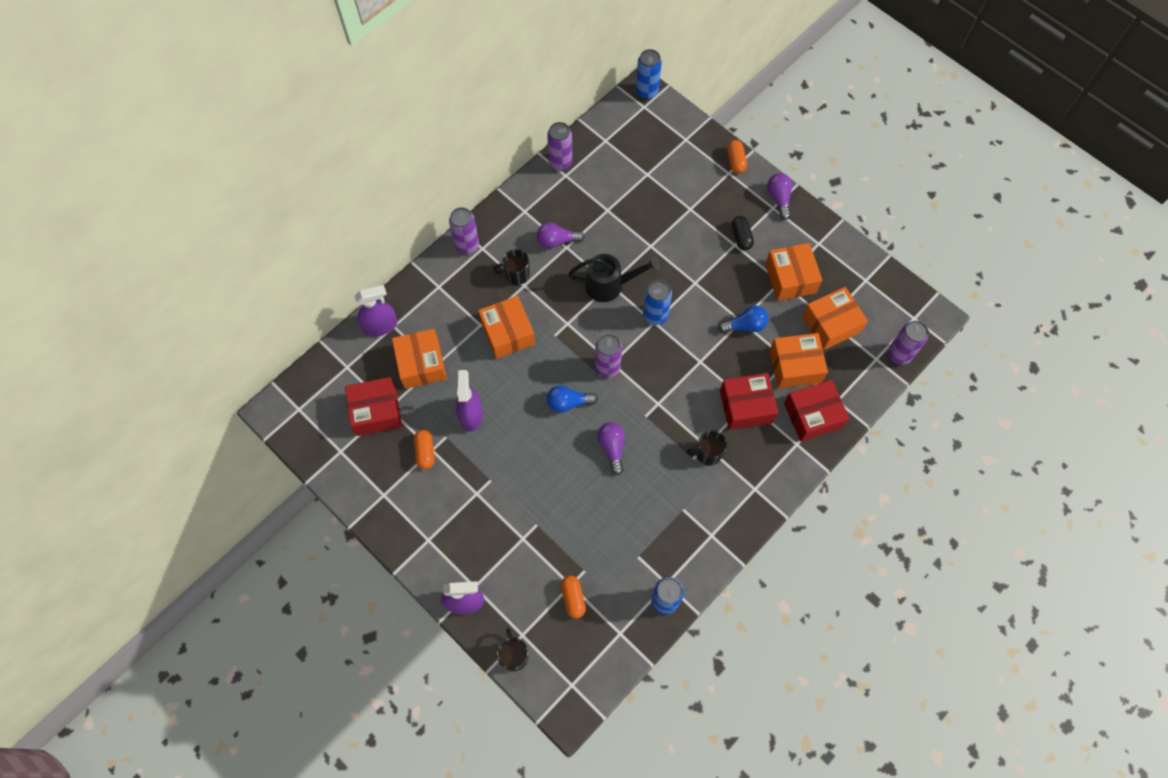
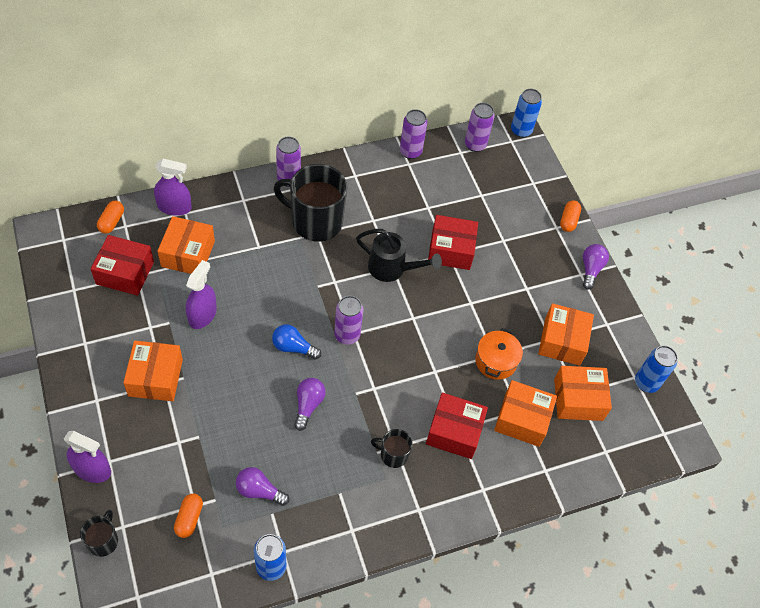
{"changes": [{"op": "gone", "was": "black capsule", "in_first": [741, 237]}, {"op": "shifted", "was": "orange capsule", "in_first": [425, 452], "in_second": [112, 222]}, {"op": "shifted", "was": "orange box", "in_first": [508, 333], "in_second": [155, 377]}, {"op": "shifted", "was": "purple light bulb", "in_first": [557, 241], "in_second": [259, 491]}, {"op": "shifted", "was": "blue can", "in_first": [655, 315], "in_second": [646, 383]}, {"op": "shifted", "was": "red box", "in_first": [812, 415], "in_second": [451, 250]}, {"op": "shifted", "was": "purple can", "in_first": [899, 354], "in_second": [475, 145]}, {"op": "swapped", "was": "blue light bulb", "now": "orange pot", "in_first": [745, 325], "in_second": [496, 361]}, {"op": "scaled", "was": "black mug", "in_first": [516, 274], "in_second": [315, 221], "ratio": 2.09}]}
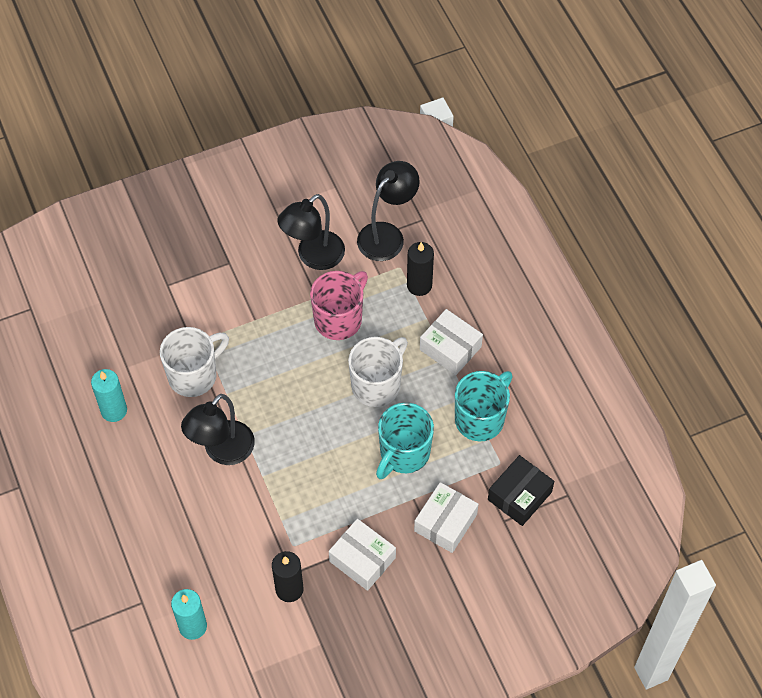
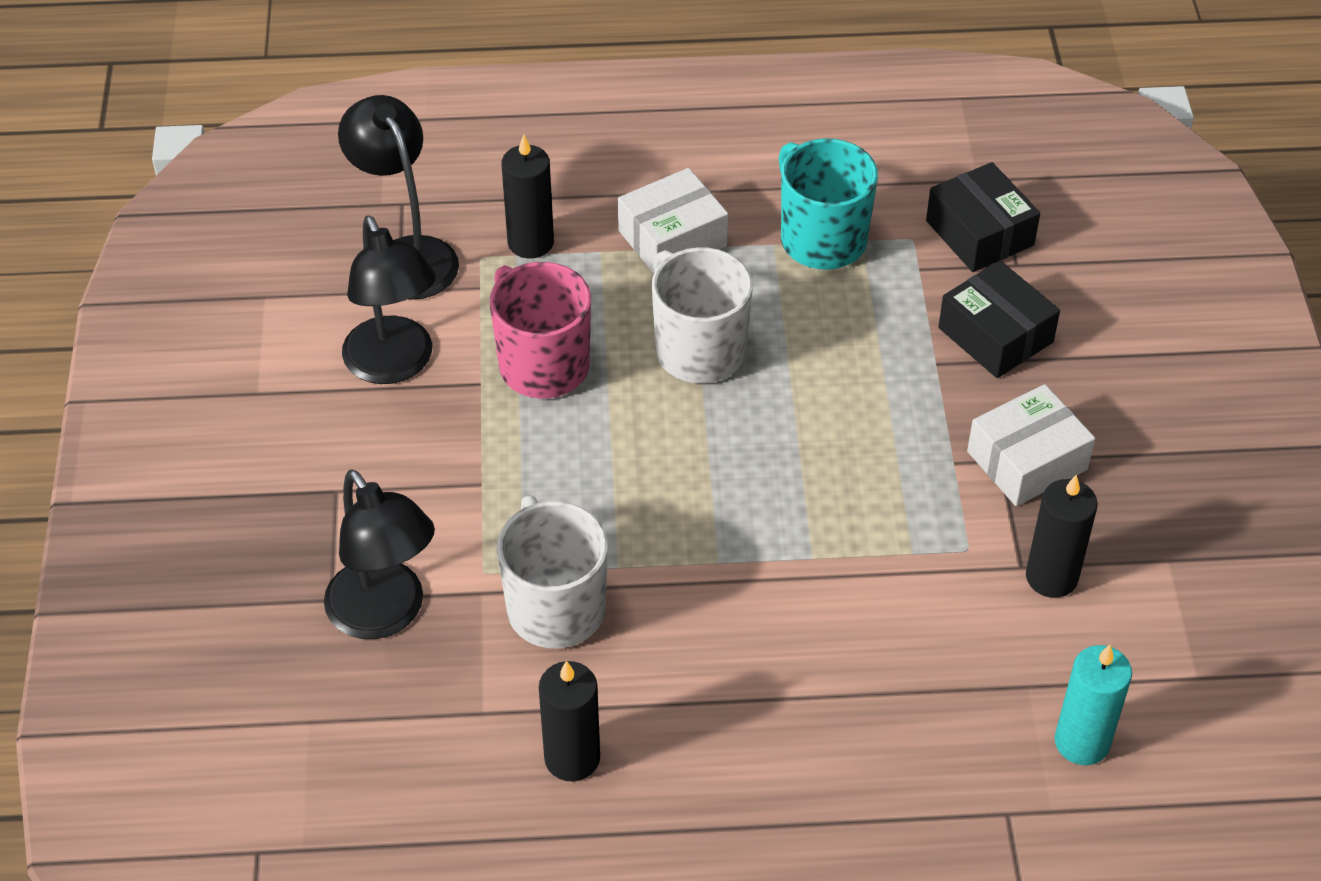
{"changes": [{"op": "gone", "was": "turquoise mug", "in_first": [403, 453]}, {"op": "shifted", "was": "black lamp", "in_first": [222, 451], "in_second": [385, 615]}, {"op": "repainted", "was": "turquoise candle", "now": "black candle", "in_first": [114, 410], "in_second": [572, 758]}, {"op": "repainted", "was": "white box", "now": "black box", "in_first": [445, 523], "in_second": [995, 335]}]}
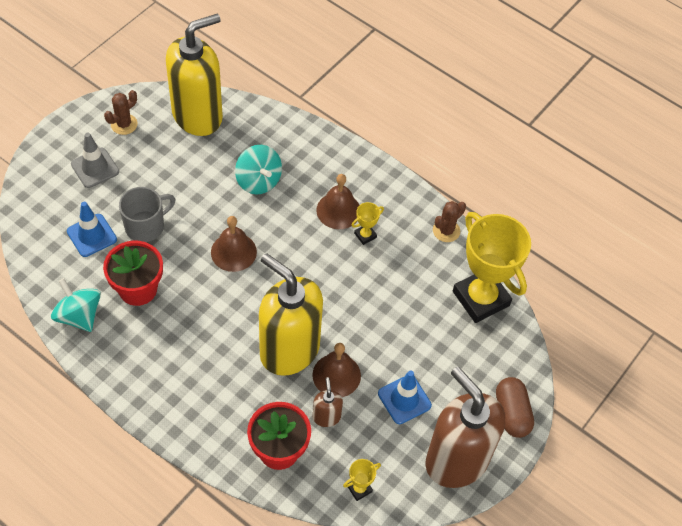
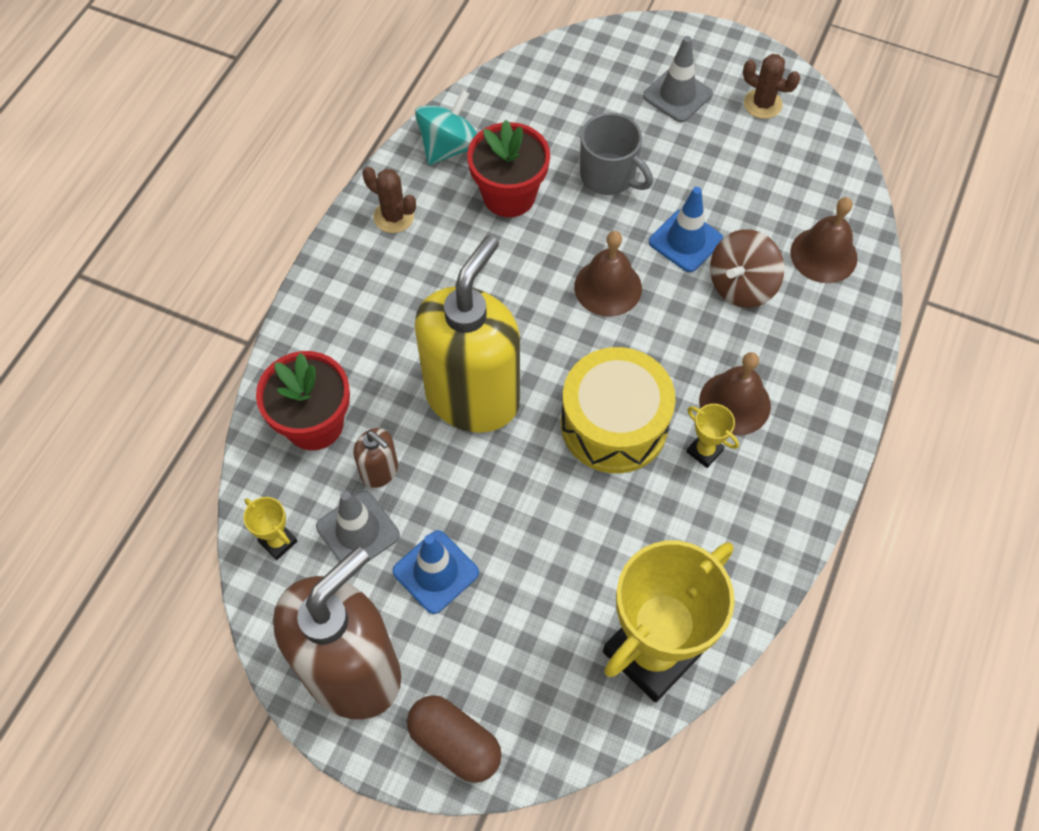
{"changes": [{"op": "gone", "was": "yellow soap dispenser", "in_first": [198, 115]}, {"op": "new", "now": "grey traffic cone", "in_second": [358, 531]}, {"op": "new", "now": "yellow drum", "in_second": [614, 424]}, {"op": "shifted", "was": "blue traffic cone", "in_first": [92, 235], "in_second": [685, 241]}, {"op": "shifted", "was": "brown bell", "in_first": [336, 375], "in_second": [823, 255]}, {"op": "shifted", "was": "brown cactus", "in_first": [446, 231], "in_second": [394, 217]}, {"op": "repainted", "was": "turquoise spinning top", "now": "brown spinning top", "in_first": [258, 181], "in_second": [741, 285]}, {"op": "rotated", "was": "brown soap dispenser", "in_first": [326, 417], "in_second": [380, 471], "clockwise": 60}, {"op": "rotated", "was": "brown capsule", "in_first": [512, 413], "in_second": [455, 743], "clockwise": 60}]}
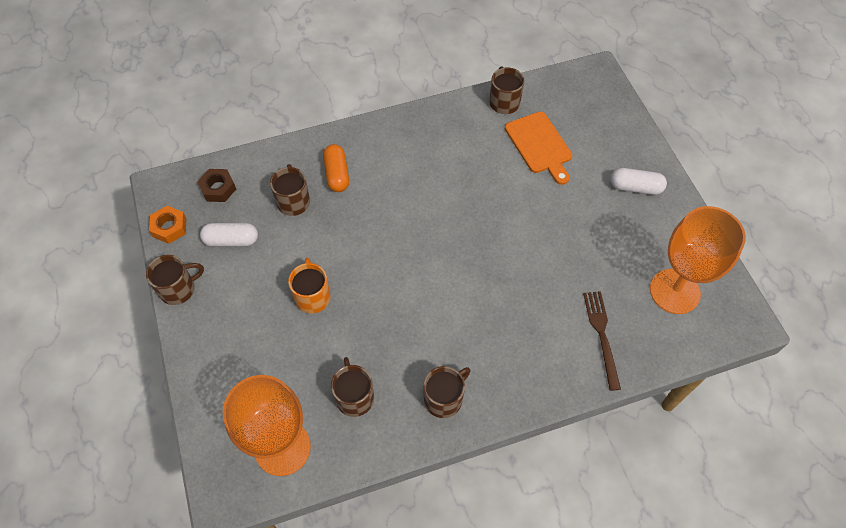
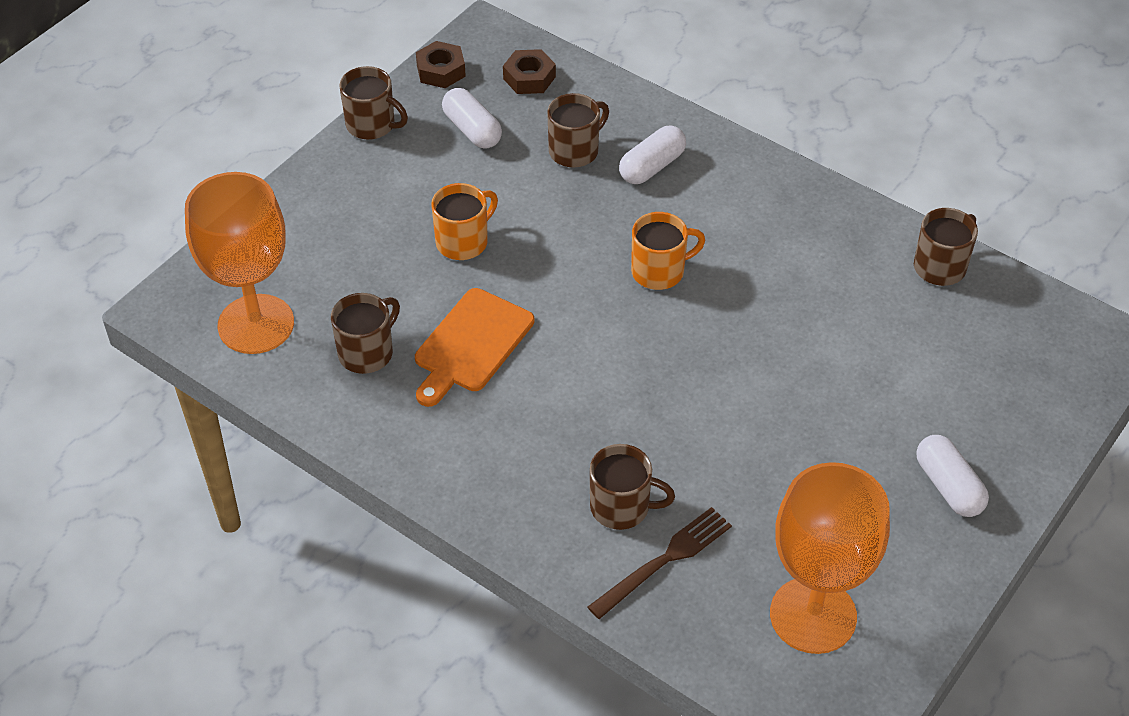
{"changes": [{"op": "new", "now": "orange mug", "in_second": [659, 271]}, {"op": "shifted", "was": "brown mug", "in_first": [444, 399], "in_second": [621, 507]}, {"op": "shifted", "was": "orange cutting board", "in_first": [540, 145], "in_second": [471, 345]}, {"op": "repainted", "was": "orange nut", "now": "brown nut", "in_first": [169, 227], "in_second": [441, 71]}, {"op": "repainted", "was": "orange capsule", "now": "white capsule", "in_first": [337, 174], "in_second": [652, 166]}]}
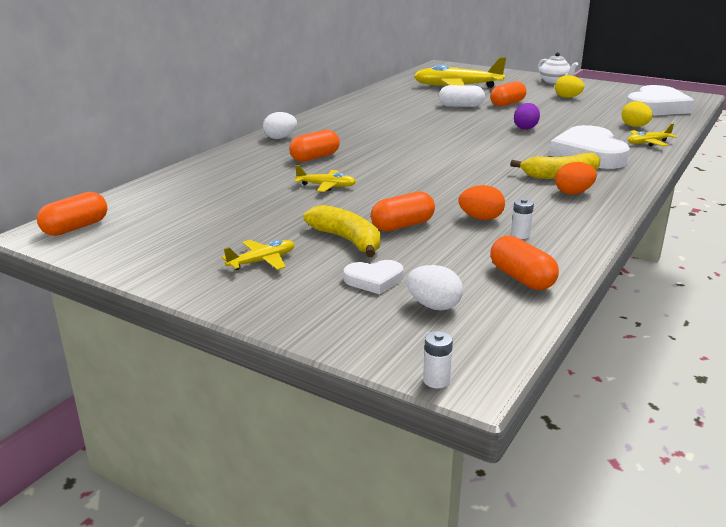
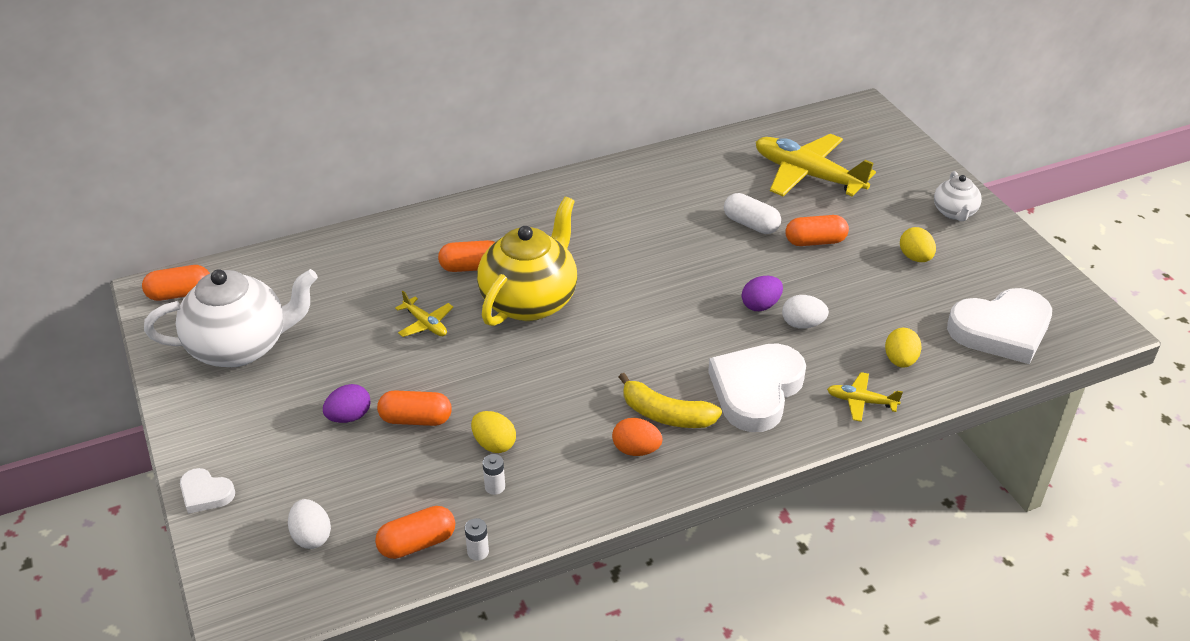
{"changes": [{"op": "gone", "was": "yellow plane", "in_first": [262, 261]}, {"op": "new", "now": "white teapot", "in_second": [241, 347]}, {"op": "new", "now": "yellow teapot", "in_second": [530, 301]}, {"op": "shifted", "was": "white egg", "in_first": [280, 138], "in_second": [802, 324]}, {"op": "shifted", "was": "white heart", "in_first": [374, 280], "in_second": [205, 493]}, {"op": "shifted", "was": "white battery", "in_first": [436, 380], "in_second": [478, 552]}, {"op": "swapped", "was": "yellow banana", "now": "purple egg", "in_first": [347, 240], "in_second": [349, 417]}, {"op": "repainted", "was": "orange egg", "now": "yellow egg", "in_first": [481, 218], "in_second": [494, 444]}, {"op": "rotated", "was": "orange capsule", "in_first": [521, 278], "in_second": [417, 543], "clockwise": 60}]}
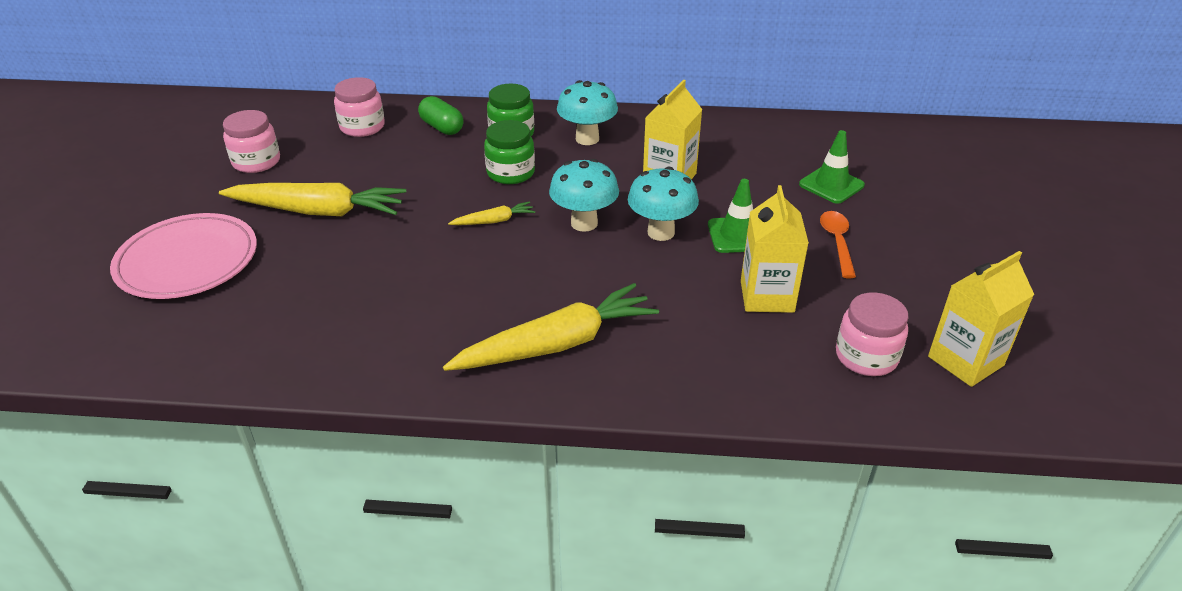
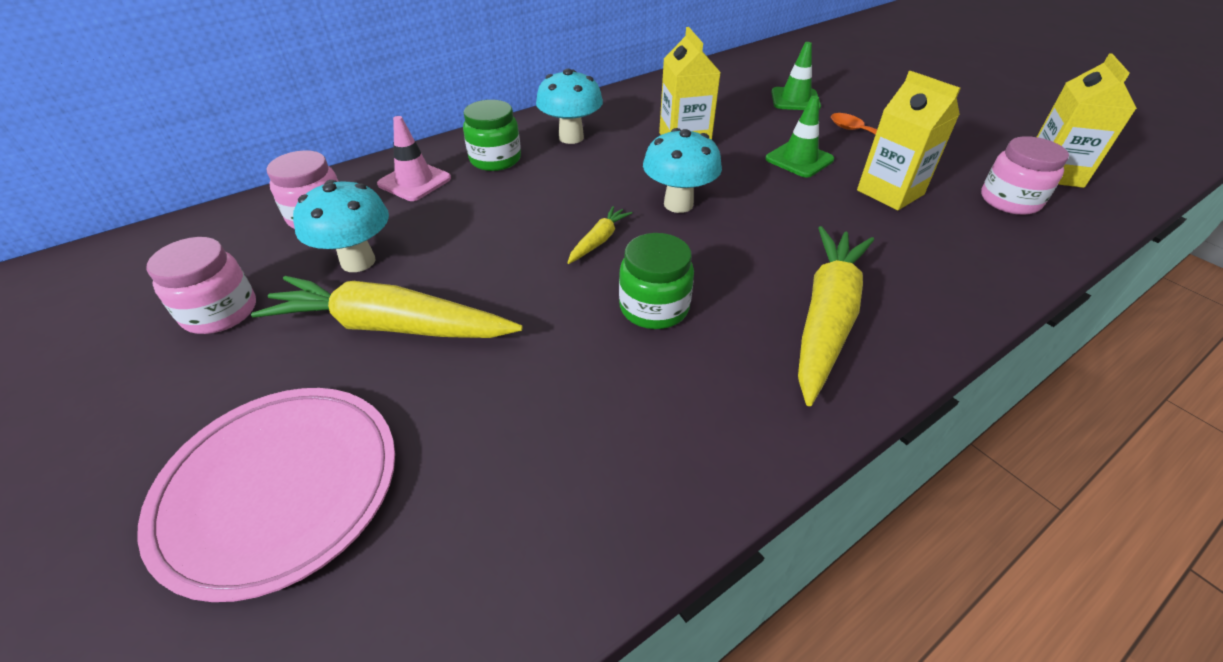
{"changes": [{"op": "shifted", "was": "green jar", "in_first": [510, 173], "in_second": [654, 307]}, {"op": "shifted", "was": "turquoise mushroom", "in_first": [661, 232], "in_second": [358, 261]}, {"op": "swapped", "was": "green capsule", "now": "pink traffic cone", "in_first": [442, 127], "in_second": [414, 181]}, {"op": "rotated", "was": "yellow carrot", "in_first": [318, 211], "in_second": [390, 326], "clockwise": -135}]}
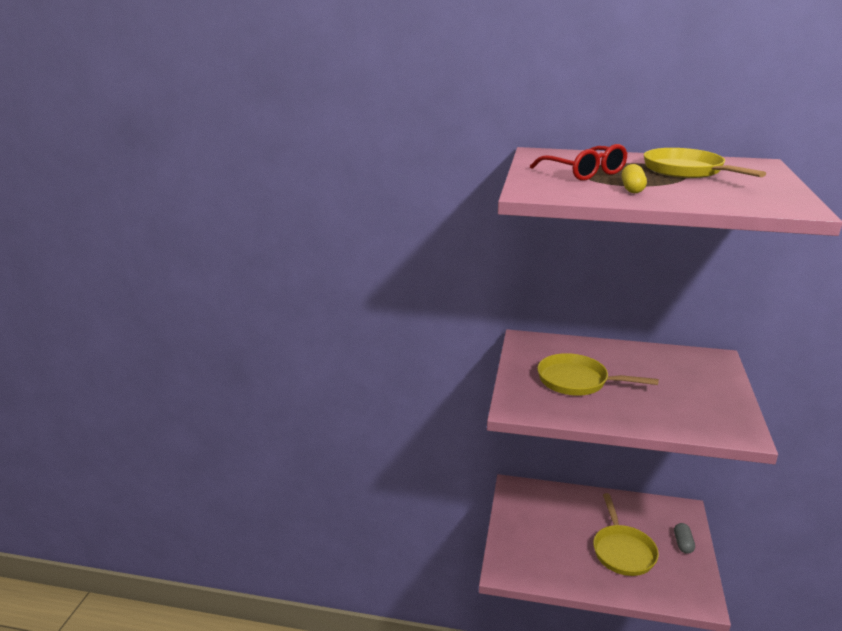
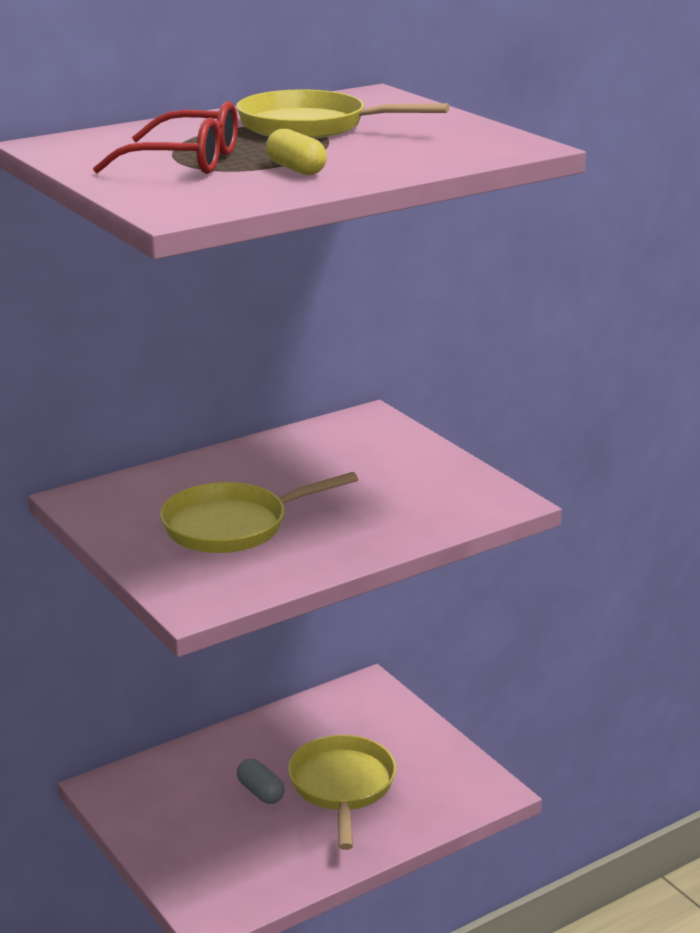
{"changes": [{"op": "shifted", "was": "grey capsule", "in_first": [683, 544], "in_second": [260, 792]}, {"op": "rotated", "was": "yellow pan", "in_first": [622, 551], "in_second": [342, 787], "clockwise": -135}]}
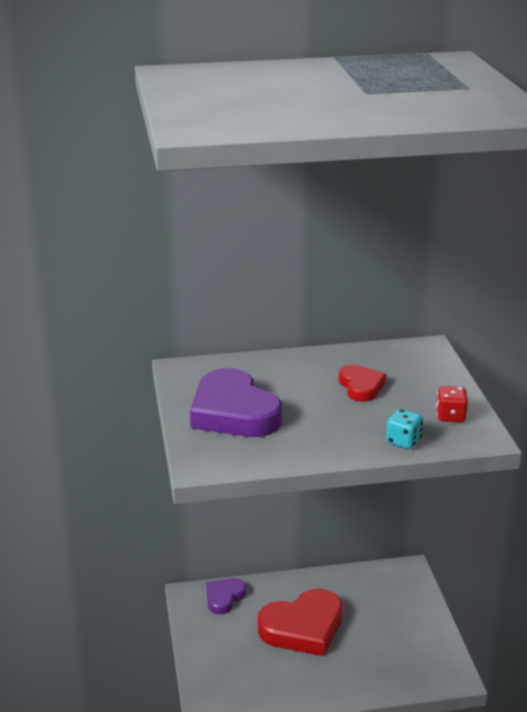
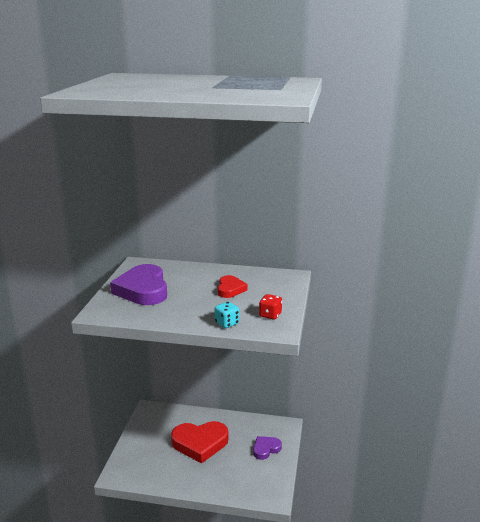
{"changes": [{"op": "shifted", "was": "purple heart", "in_first": [224, 597], "in_second": [266, 449]}]}
